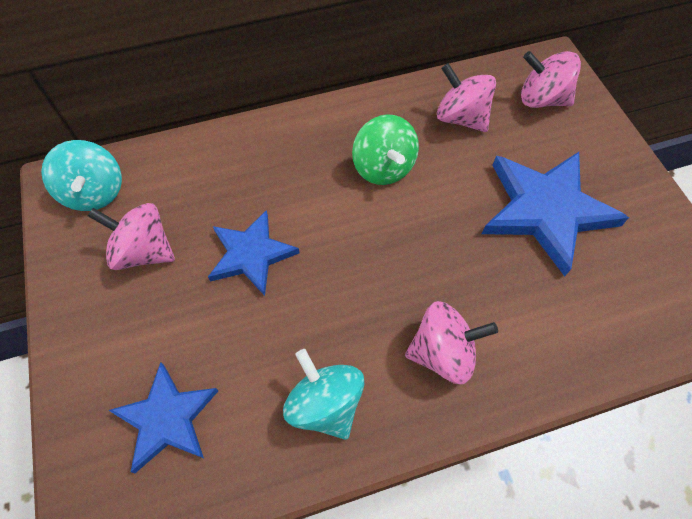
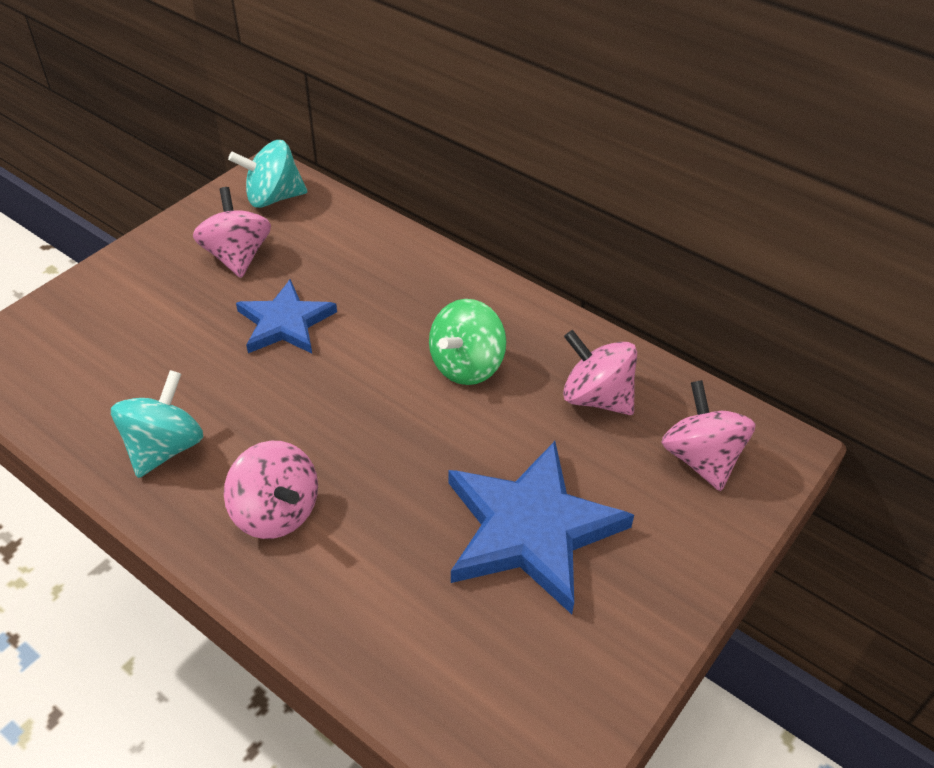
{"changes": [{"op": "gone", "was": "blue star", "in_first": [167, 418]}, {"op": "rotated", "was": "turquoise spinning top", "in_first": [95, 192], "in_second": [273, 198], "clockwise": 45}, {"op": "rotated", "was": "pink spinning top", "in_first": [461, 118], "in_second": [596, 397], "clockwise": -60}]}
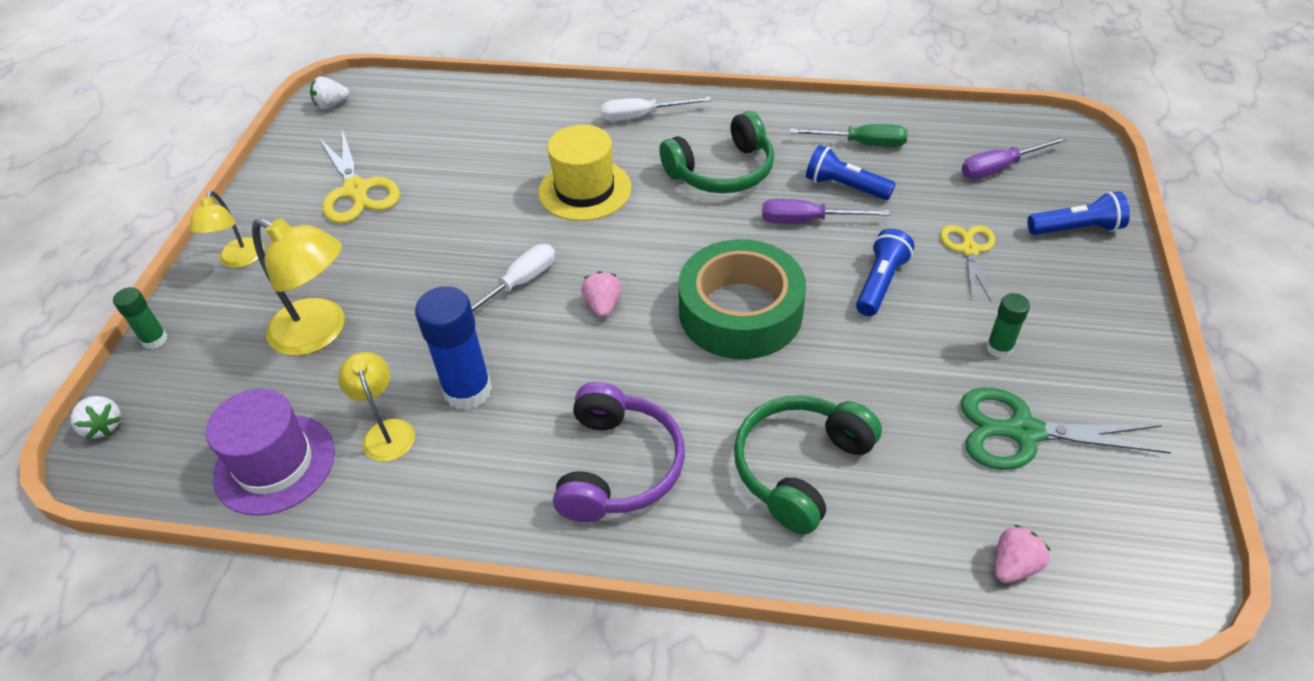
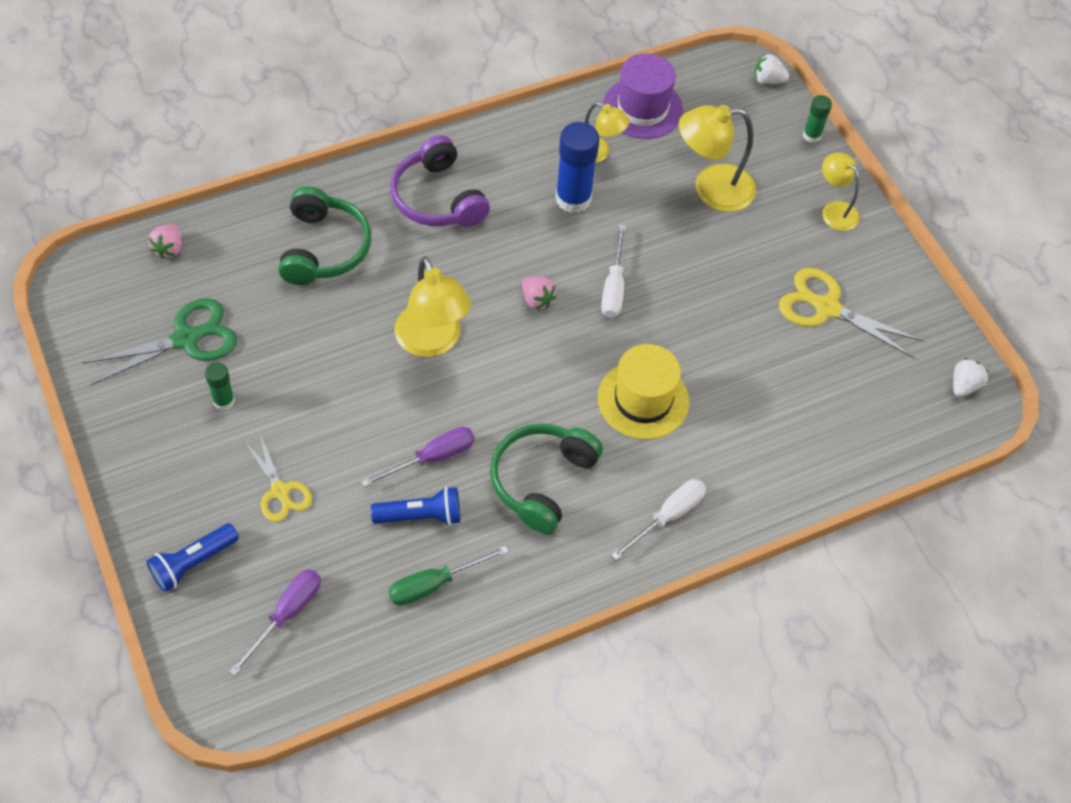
{"changes": [{"op": "gone", "was": "blue flashlight", "in_first": [880, 283]}, {"op": "swapped", "was": "green tape", "now": "yellow lamp", "in_first": [740, 312], "in_second": [432, 342]}]}
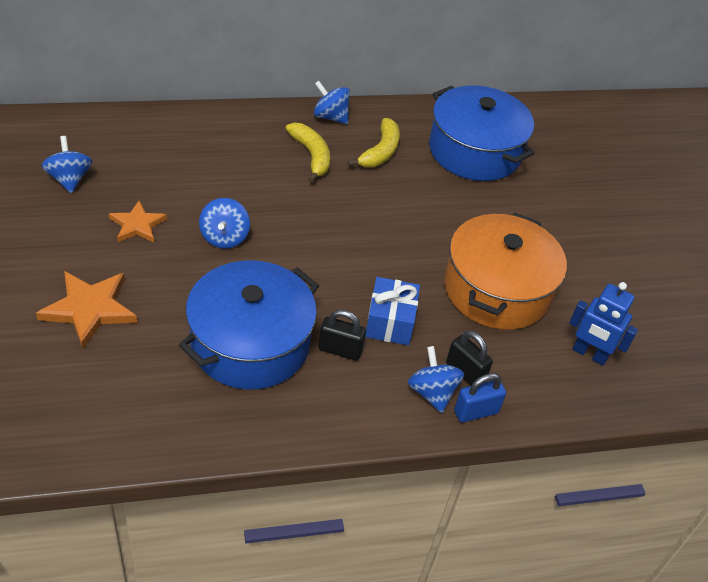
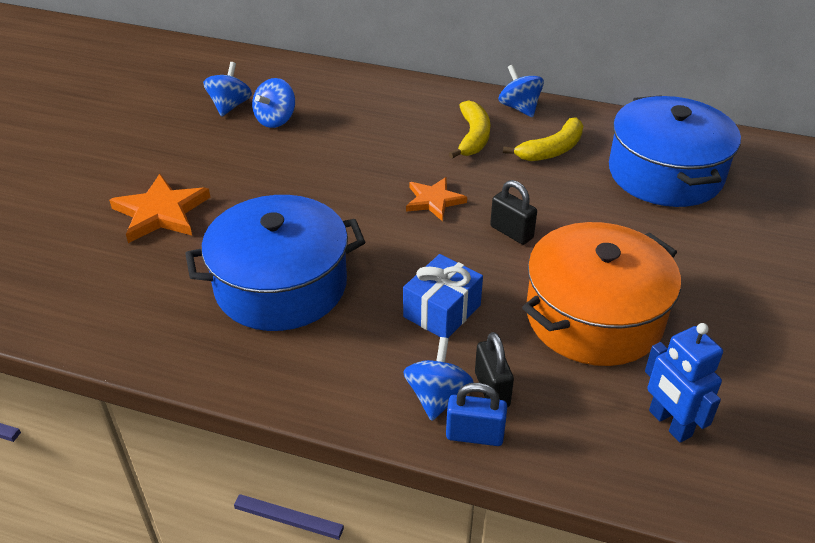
{"changes": [{"op": "shifted", "was": "orange star", "in_first": [137, 225], "in_second": [434, 201]}, {"op": "shifted", "was": "blue spinning top", "in_first": [224, 237], "in_second": [276, 120]}, {"op": "shifted", "was": "black padlock", "in_first": [340, 350], "in_second": [511, 232]}]}
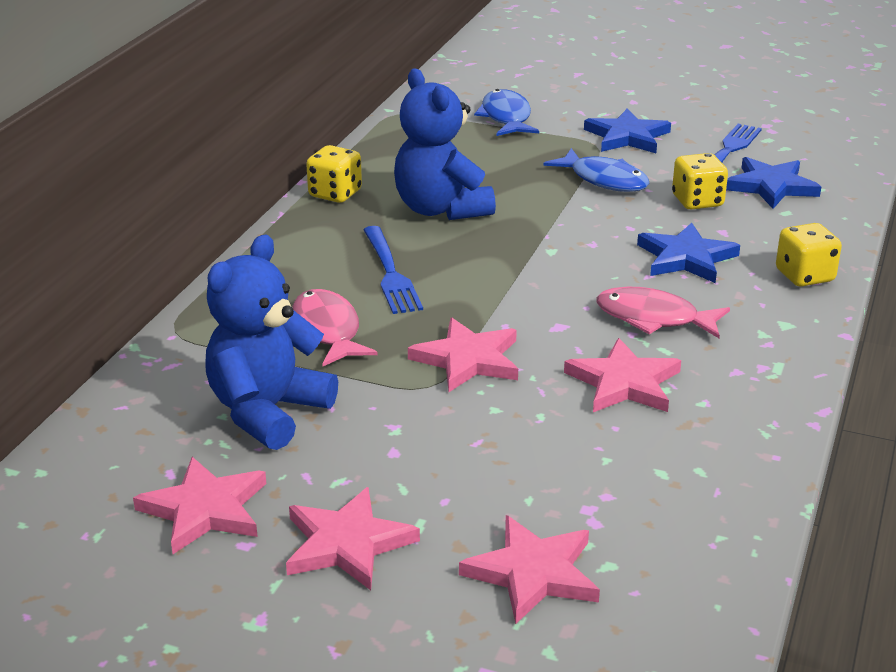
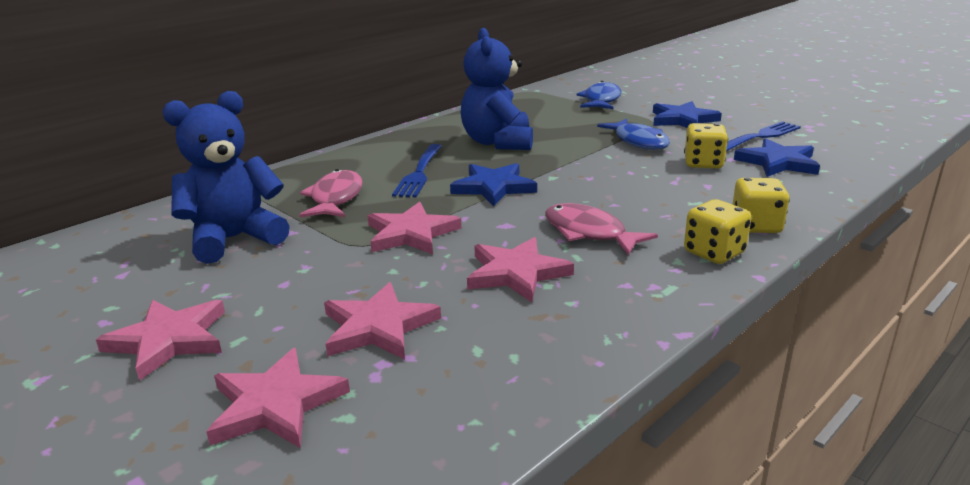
{"changes": [{"op": "shifted", "was": "pink star", "in_first": [205, 509], "in_second": [378, 327]}, {"op": "shifted", "was": "yellow dice", "in_first": [335, 194], "in_second": [714, 253]}, {"op": "shifted", "was": "blue star", "in_first": [686, 258], "in_second": [493, 187]}]}
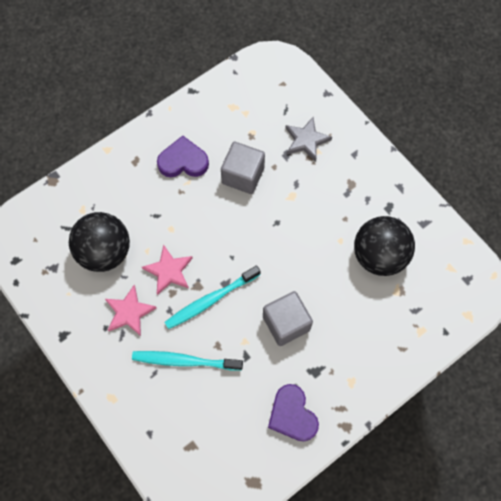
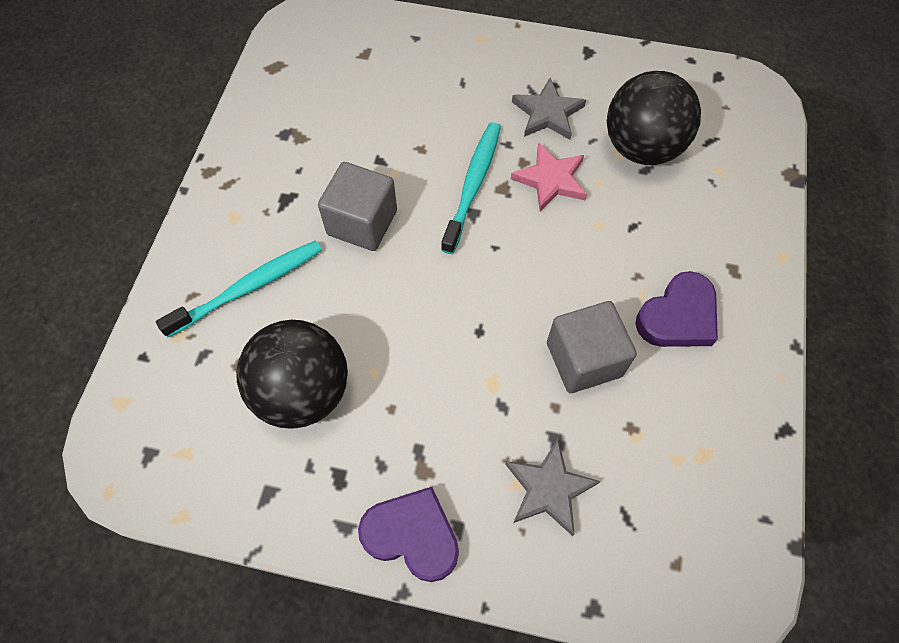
{"changes": [{"op": "shifted", "was": "turquoise toothbrush", "in_first": [184, 361], "in_second": [248, 287]}, {"op": "shifted", "was": "purple heart", "in_first": [292, 415], "in_second": [412, 535]}, {"op": "repainted", "was": "pink star", "now": "grey star", "in_first": [129, 312], "in_second": [547, 113]}]}
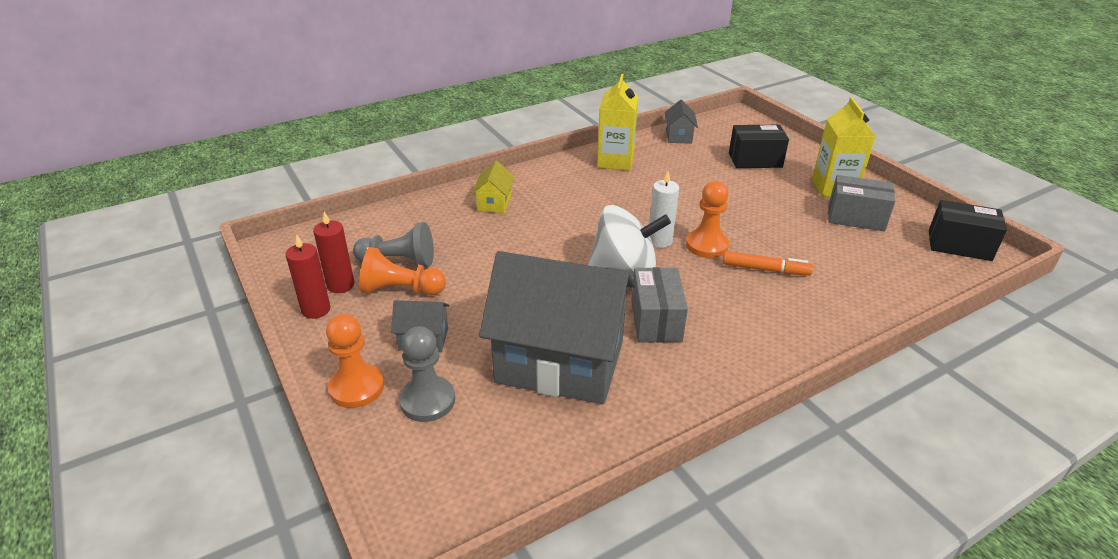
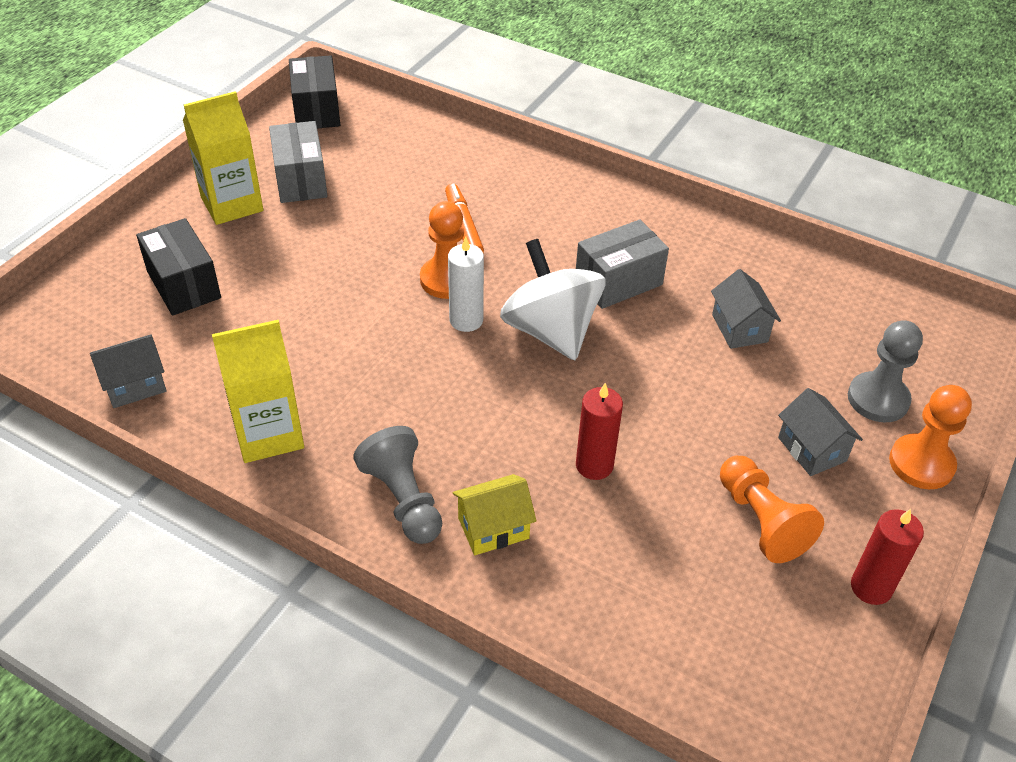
{"changes": [{"op": "shifted", "was": "red candle", "in_first": [340, 285], "in_second": [594, 465]}, {"op": "shifted", "was": "grey pawn", "in_first": [399, 261], "in_second": [403, 499]}, {"op": "scaled", "was": "grey house", "in_first": [560, 362], "in_second": [739, 328], "ratio": 0.41}]}
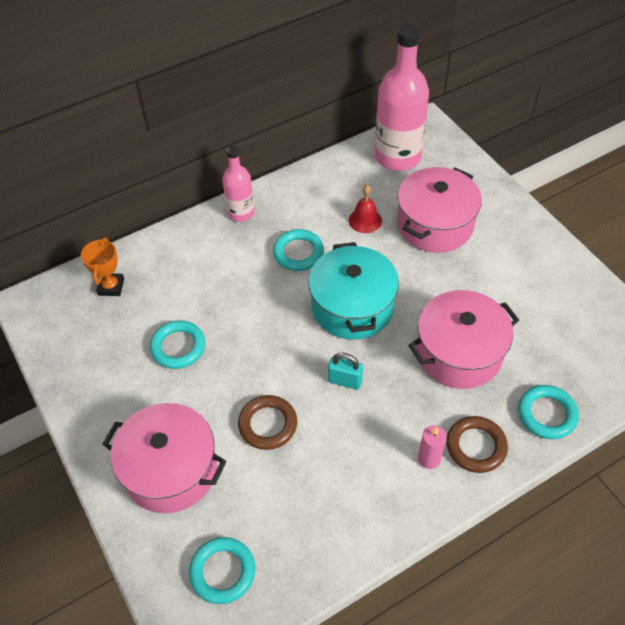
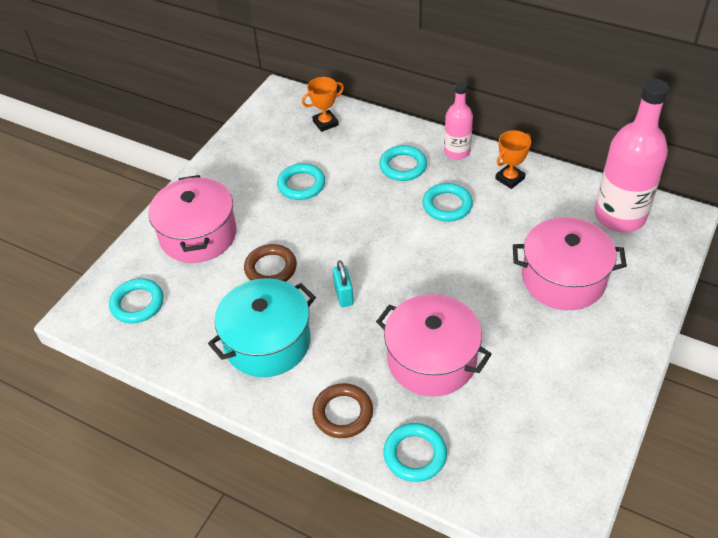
{"changes": [{"op": "gone", "was": "red bell", "in_first": [365, 220]}, {"op": "gone", "was": "pink candle", "in_first": [429, 458]}, {"op": "new", "now": "turquoise ring", "in_second": [403, 166]}, {"op": "new", "now": "orange trophy", "in_second": [510, 179]}, {"op": "shifted", "was": "turquoise pot", "in_first": [352, 306], "in_second": [267, 342]}]}
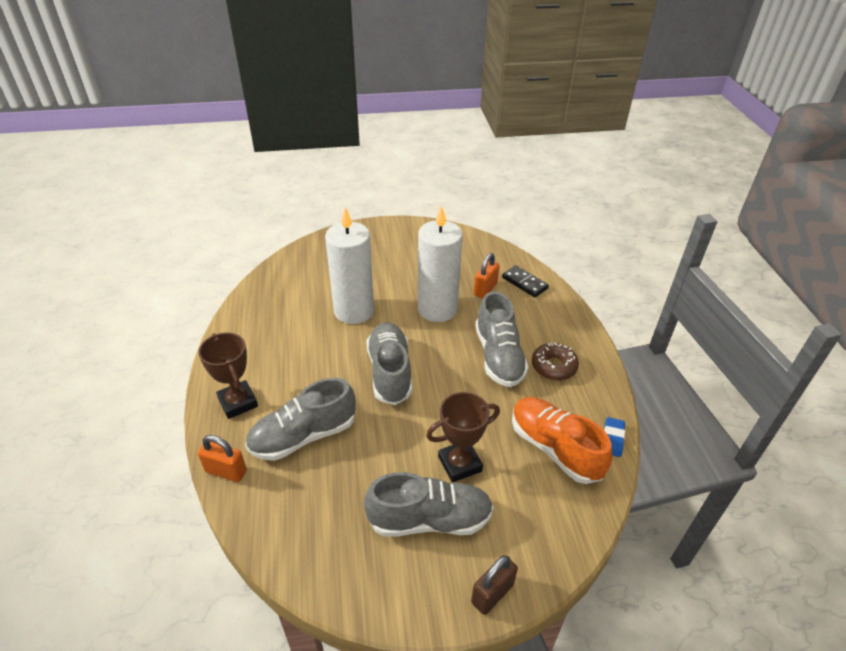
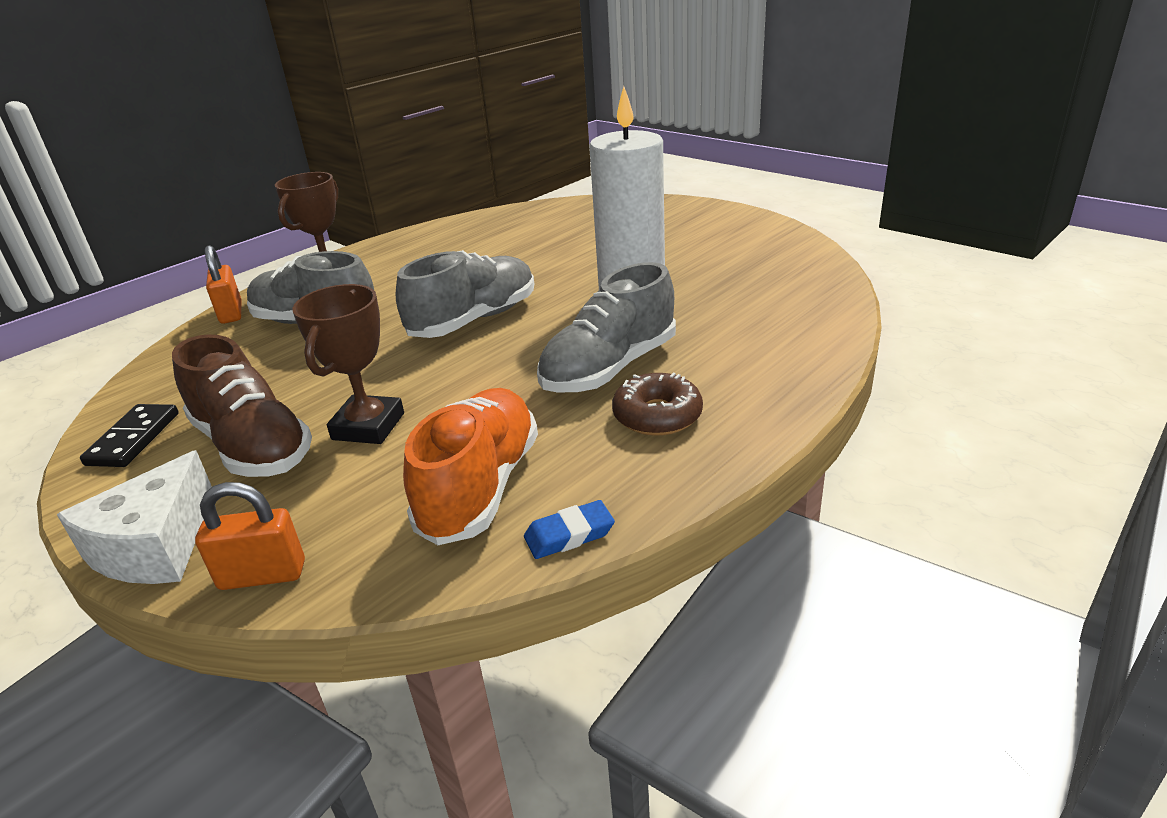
{"changes": [{"op": "gone", "was": "white candle", "in_first": [354, 311]}, {"op": "shifted", "was": "orange padlock", "in_first": [485, 289], "in_second": [262, 575]}, {"op": "shifted", "was": "black domino", "in_first": [524, 283], "in_second": [134, 439]}, {"op": "swapped", "was": "brown padlock", "now": "white cheese", "in_first": [492, 593], "in_second": [155, 546]}, {"op": "repainted", "was": "grey shoe", "now": "brown shoe", "in_first": [429, 519], "in_second": [253, 446]}, {"op": "rotated", "was": "brown trophy", "in_first": [459, 464], "in_second": [368, 426], "clockwise": 75}]}
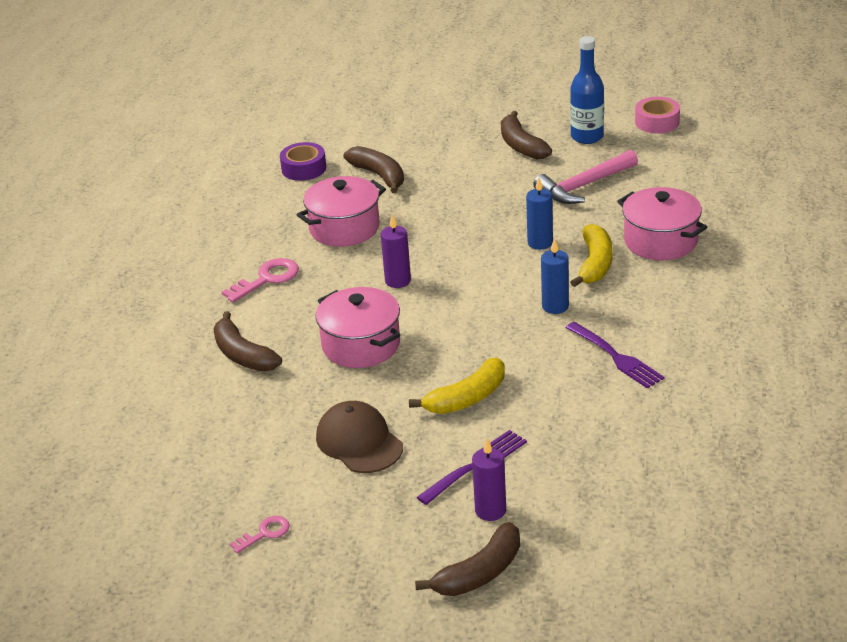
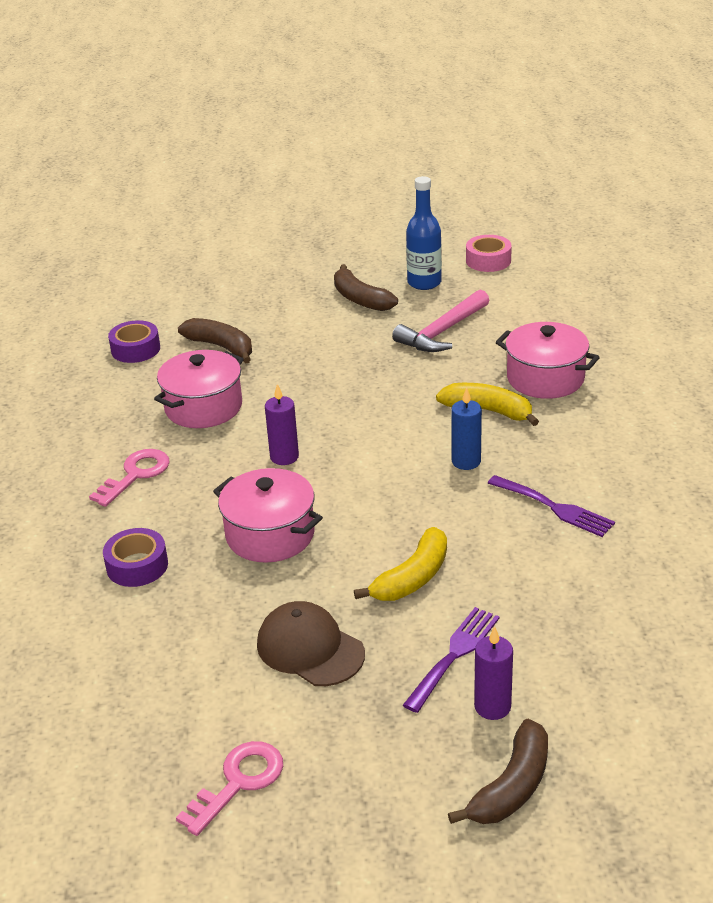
{"changes": [{"op": "gone", "was": "blue candle", "in_first": [540, 243]}, {"op": "swapped", "was": "brown banana", "now": "purple tape", "in_first": [243, 355], "in_second": [137, 566]}, {"op": "rotated", "was": "yellow banana", "in_first": [595, 264], "in_second": [488, 411], "clockwise": -60}, {"op": "scaled", "was": "pink key", "in_first": [265, 533], "in_second": [238, 782], "ratio": 1.63}]}
